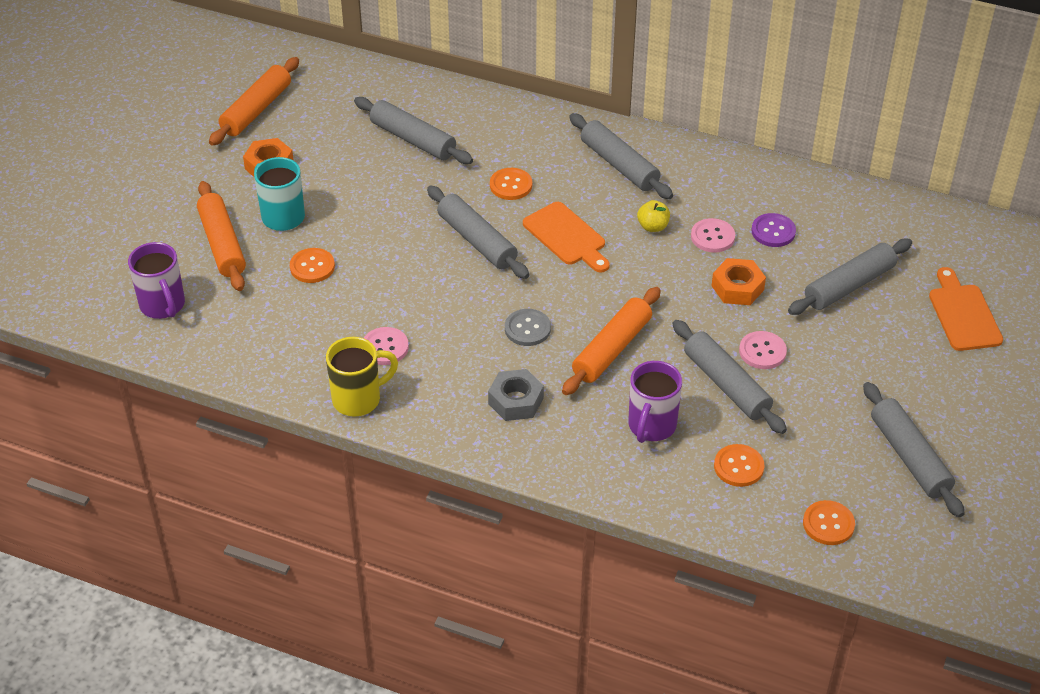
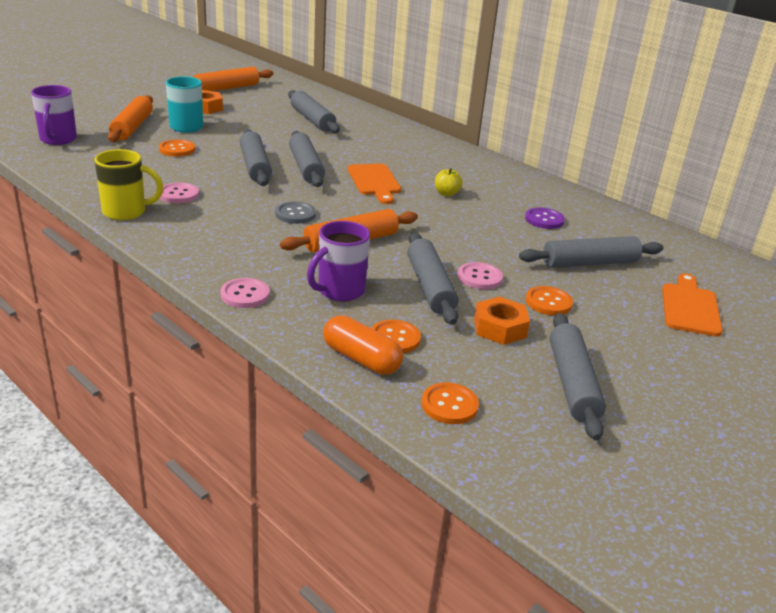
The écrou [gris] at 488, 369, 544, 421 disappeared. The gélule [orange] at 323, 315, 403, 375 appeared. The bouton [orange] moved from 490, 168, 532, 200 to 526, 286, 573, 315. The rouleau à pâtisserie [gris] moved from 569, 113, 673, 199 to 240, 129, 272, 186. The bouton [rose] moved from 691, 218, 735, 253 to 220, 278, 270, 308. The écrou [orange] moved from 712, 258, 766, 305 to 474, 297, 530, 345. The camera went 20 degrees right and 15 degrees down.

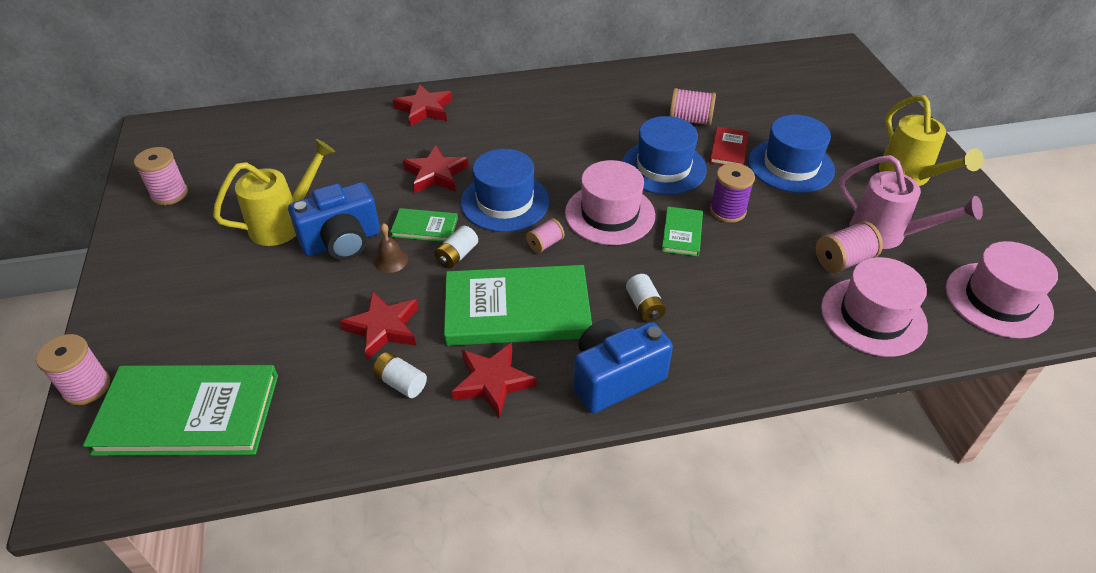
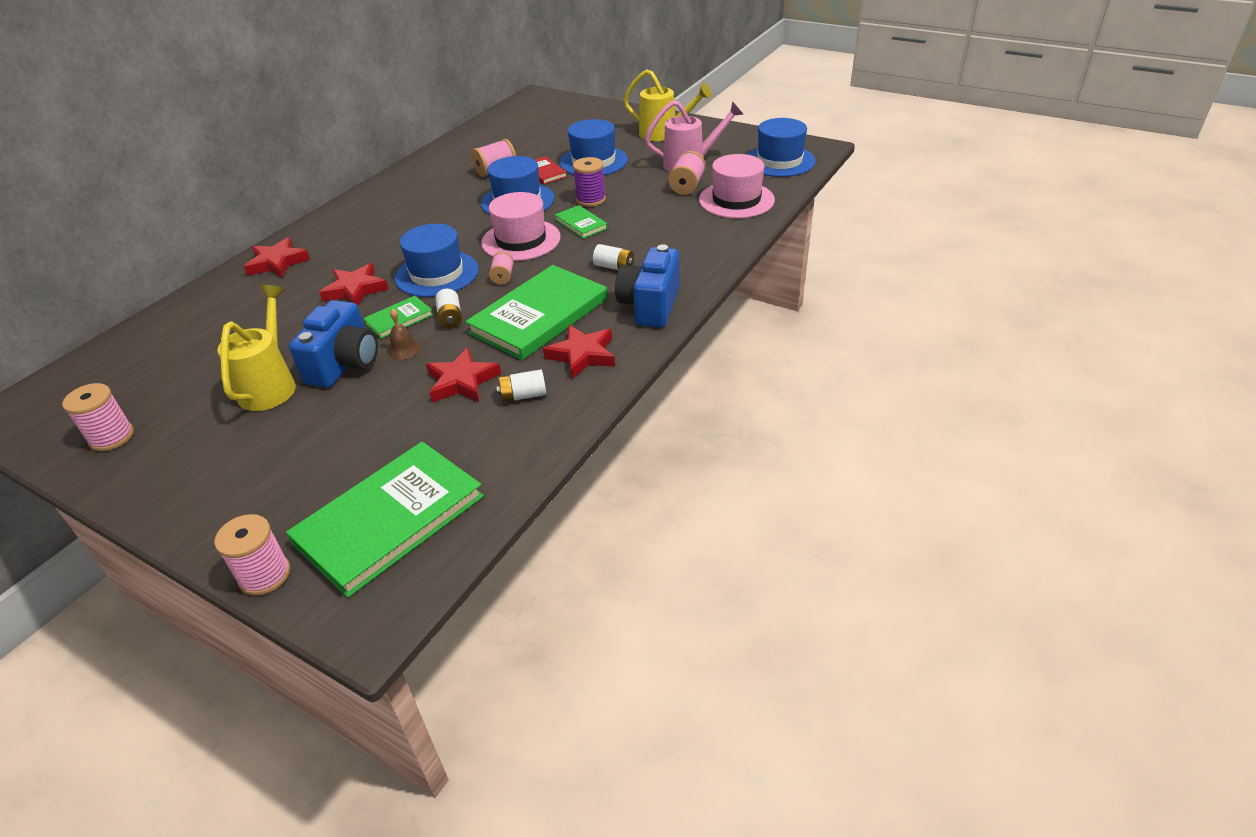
The chapeau [rose] at 946, 241, 1058, 339 became the chapeau [bleu] at 747, 118, 816, 177. The camera went 45 degrees left and 5 degrees down.

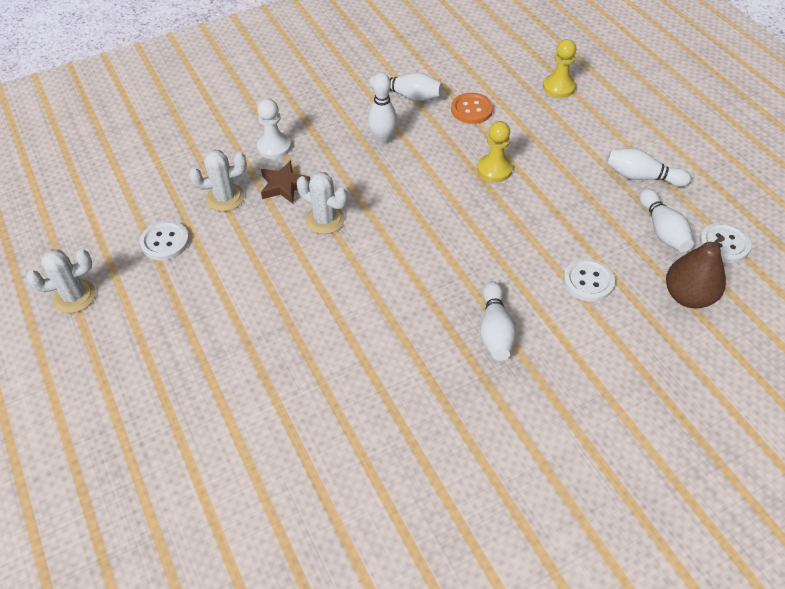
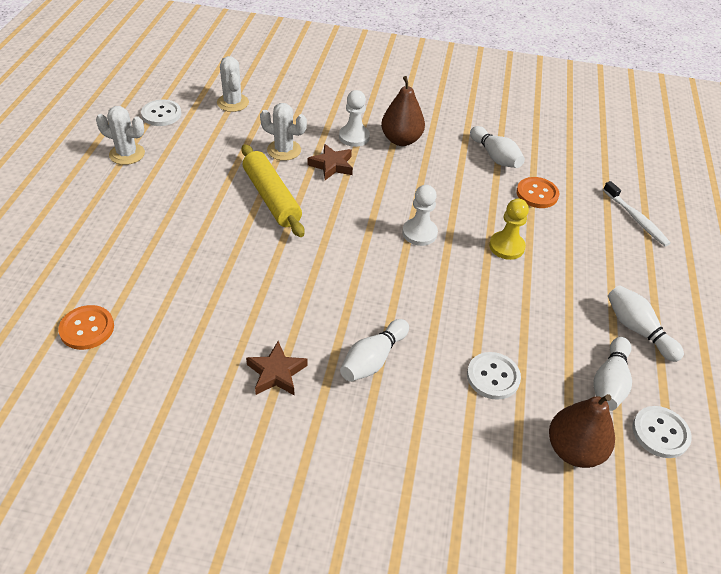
The quille [blanc] at 368, 73, 397, 144 disappeared. The bouton [orange] at 58, 305, 114, 350 appeared. The rouleau à pâtisserie [jaune] at 242, 144, 305, 237 appeared. The étoile [marron] at 246, 341, 308, 395 appeared. The poire [marron] at 381, 76, 425, 146 appeared. The pion [blanc] at 402, 185, 438, 246 appeared. The bouton [blanc] moved from 140, 220, 189, 260 to 141, 100, 181, 126. The cactus [blanc] moved from 297, 172, 347, 234 to 217, 56, 249, 112. The pion [jaune] at 543, 39, 576, 98 was replaced by the brosse à dents [blanc] at 603, 181, 671, 246. The camera went 35 degrees right and 5 degrees down.

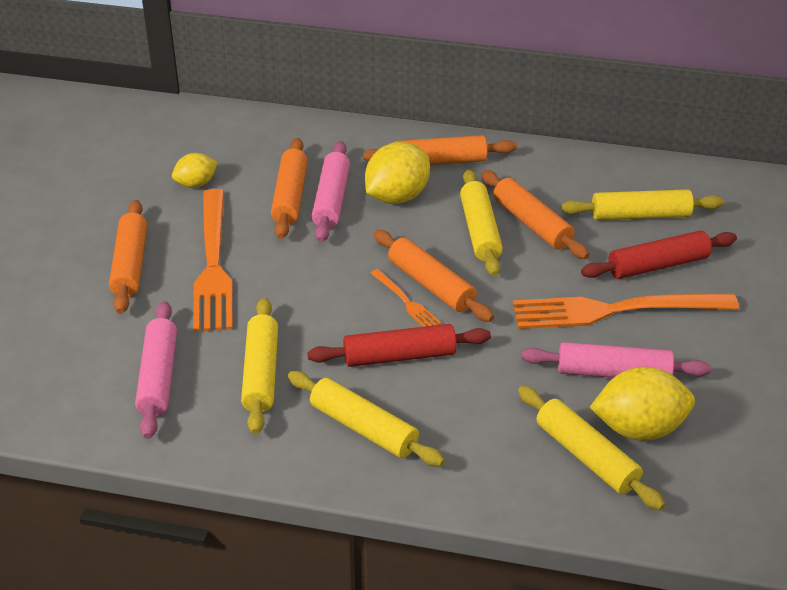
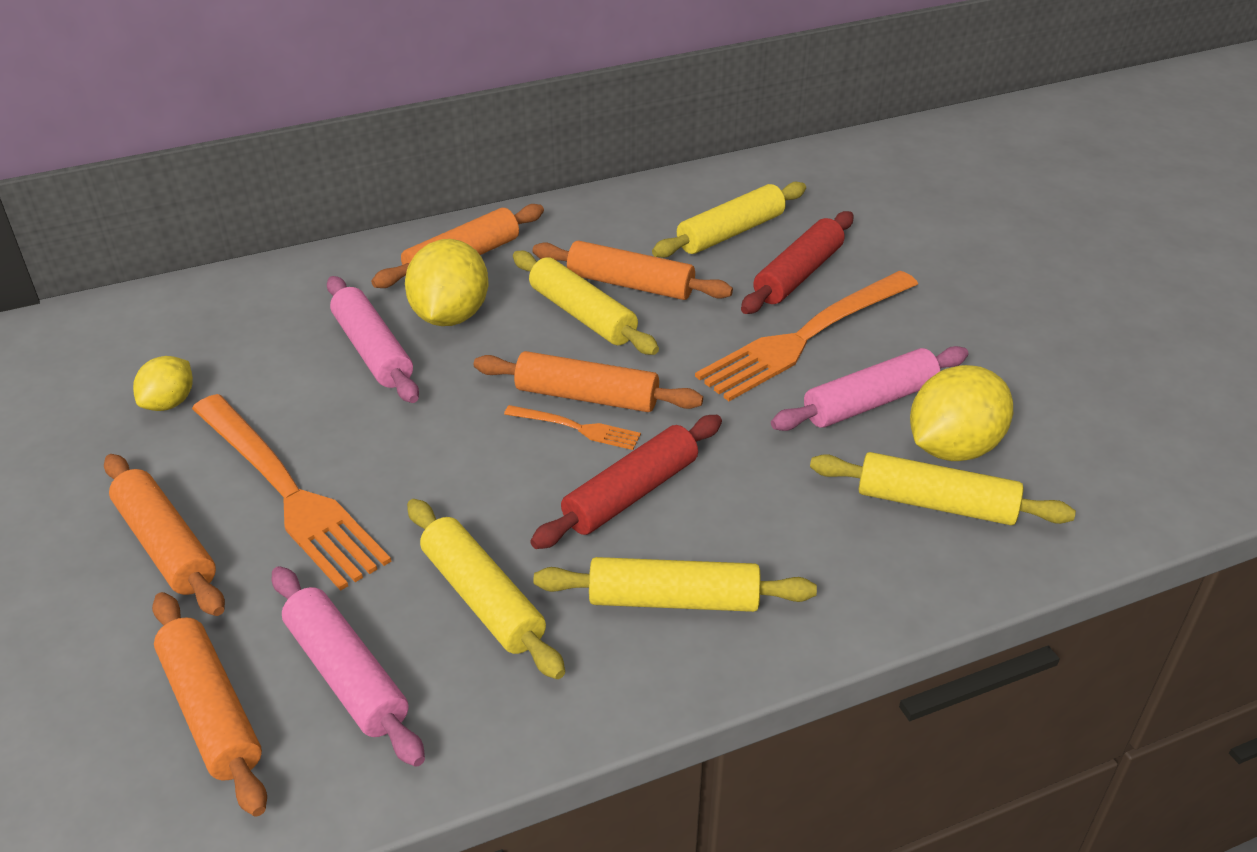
The rouleau à pâtisserie [orange] moved from 271, 138, 308, 239 to 152, 592, 267, 816. The camera went 35 degrees left and 0 degrees up.

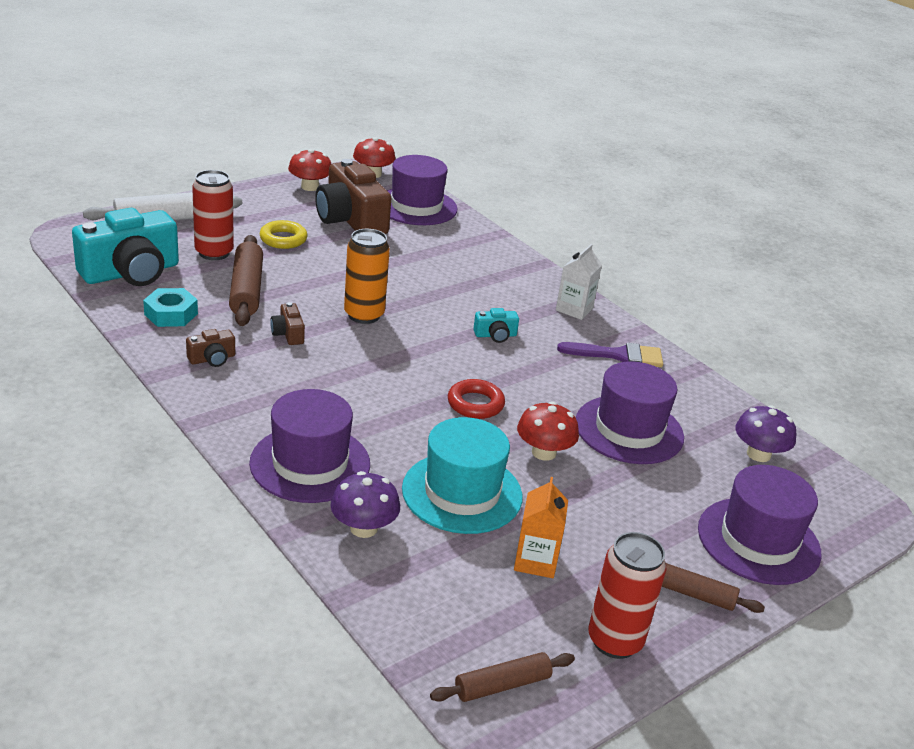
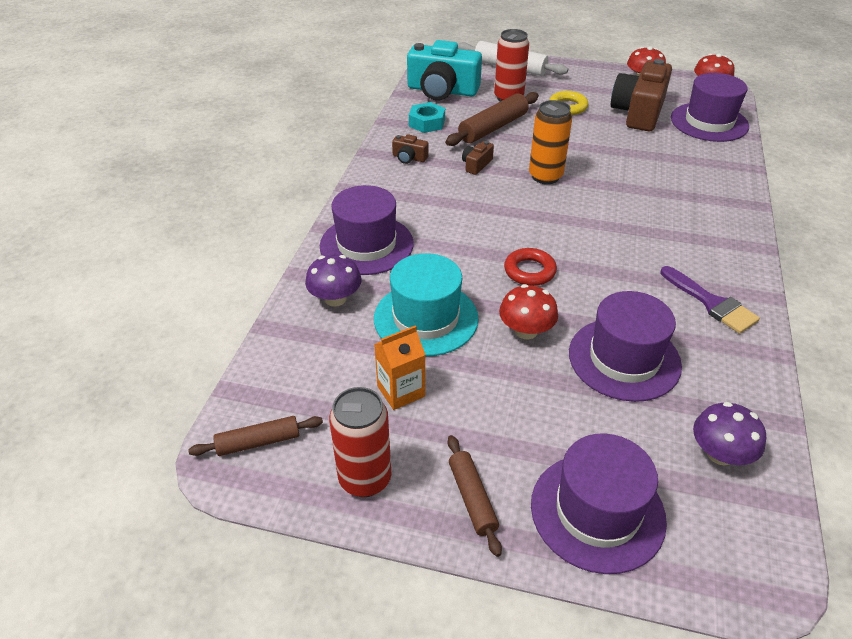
The appareil photo [turquoise] at 473, 308, 519, 343 disappeared. The brique de lait [blanc] at 556, 244, 602, 320 disappeared. The rouleau à pâtisserie [marron] at 430, 652, 575, 702 turned 45 degrees counterclockwise. The camera went 55 degrees right and 10 degrees up.

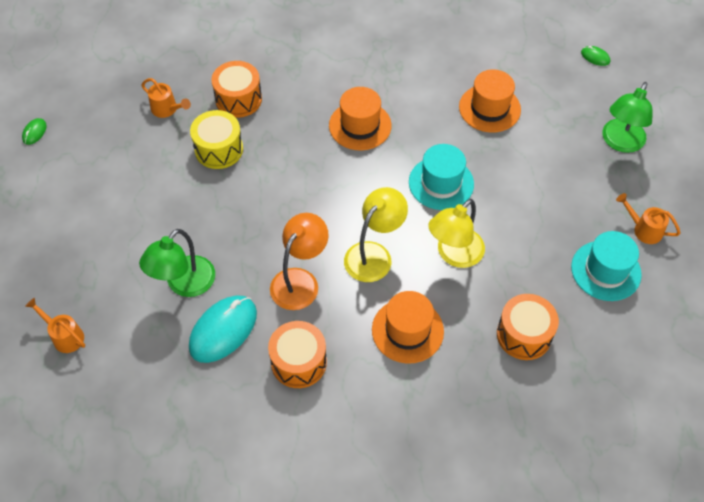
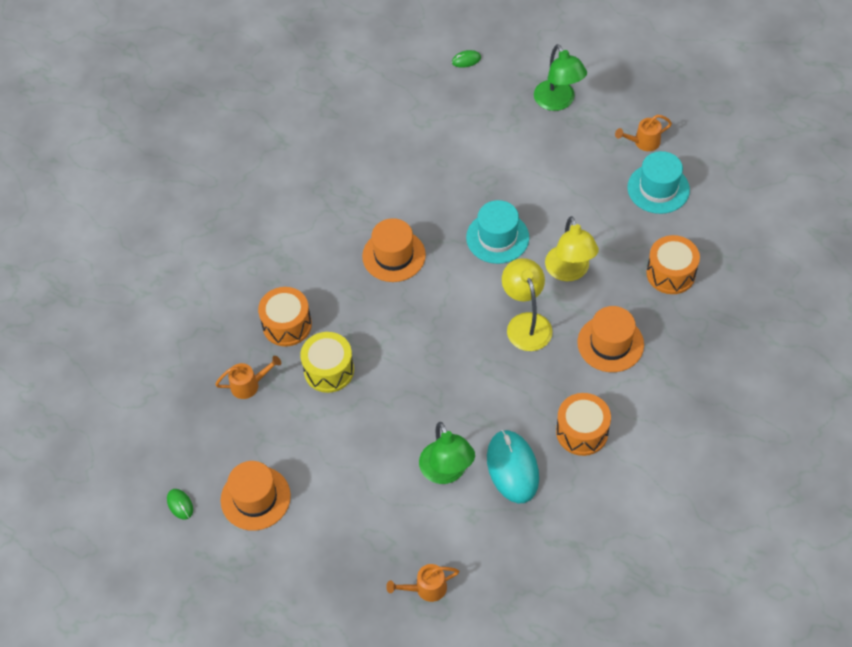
The lampe [orange] at 270, 213, 329, 310 disappeared. The chapeau [orange] moved from 459, 69, 521, 133 to 221, 461, 291, 531. The camera went 50 degrees left and 0 degrees up.

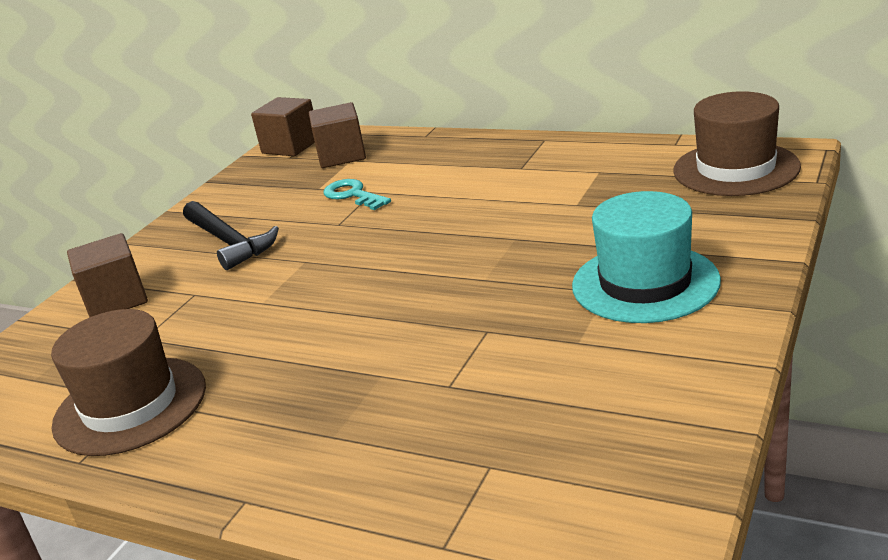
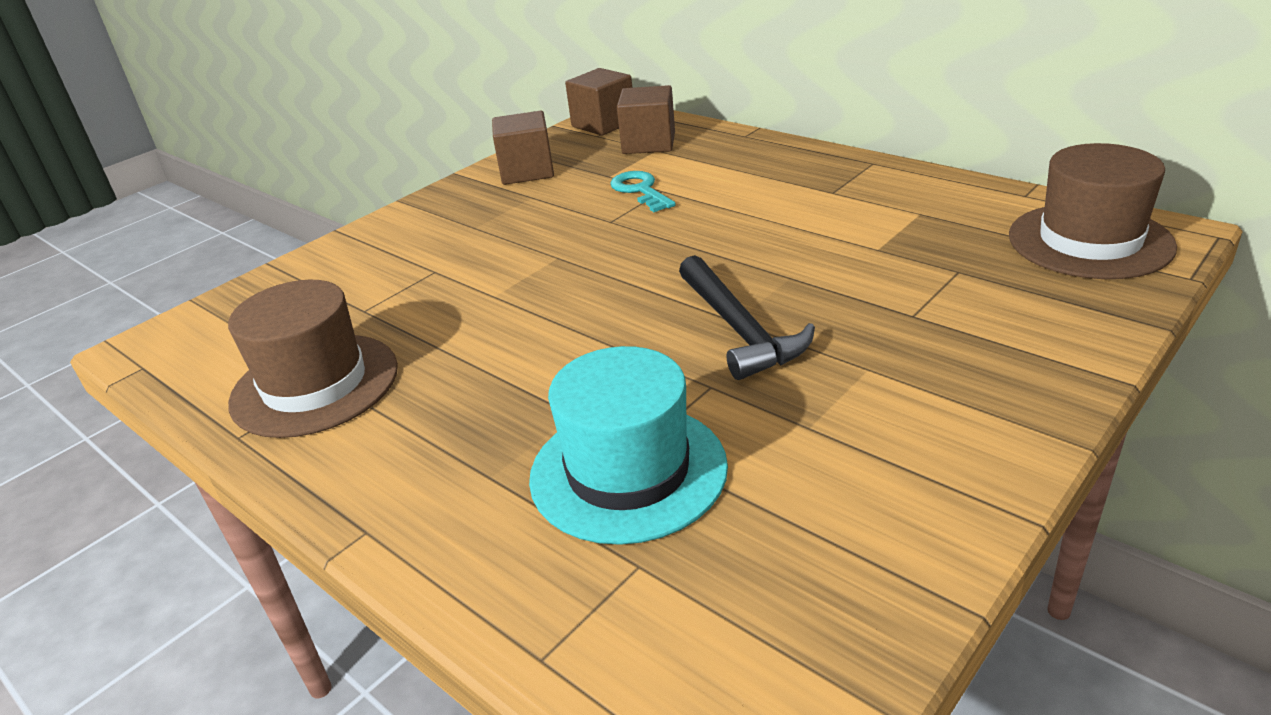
The cube [marron] moved from 67, 233, 148, 317 to 492, 111, 554, 185. The marteau [noir] moved from 183, 201, 279, 270 to 679, 255, 815, 380. The chapeau [turquoise] moved from 572, 191, 721, 323 to 529, 346, 728, 545. The camera went 15 degrees right and 5 degrees up.

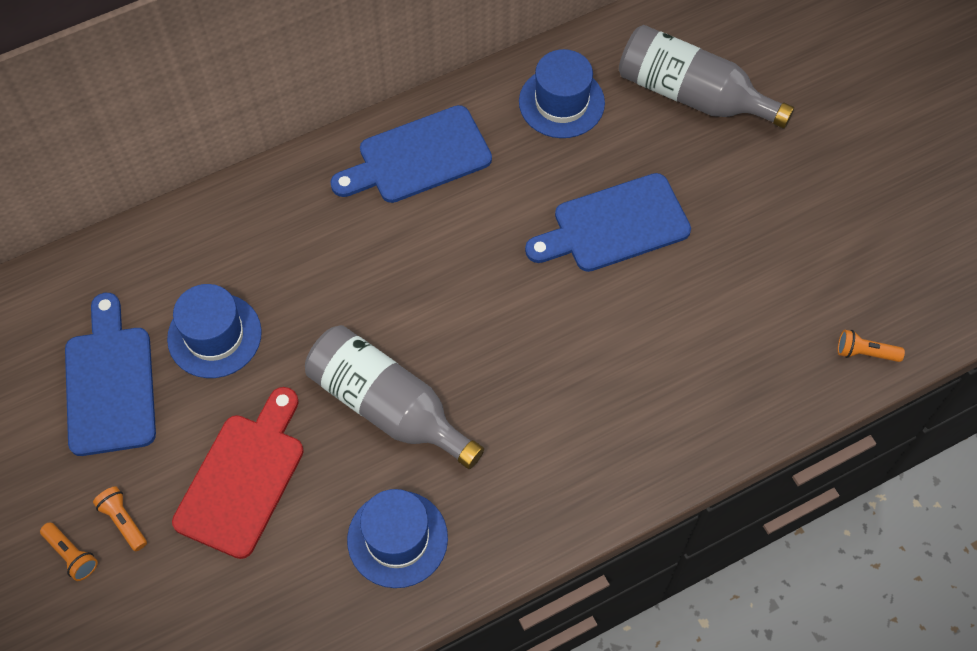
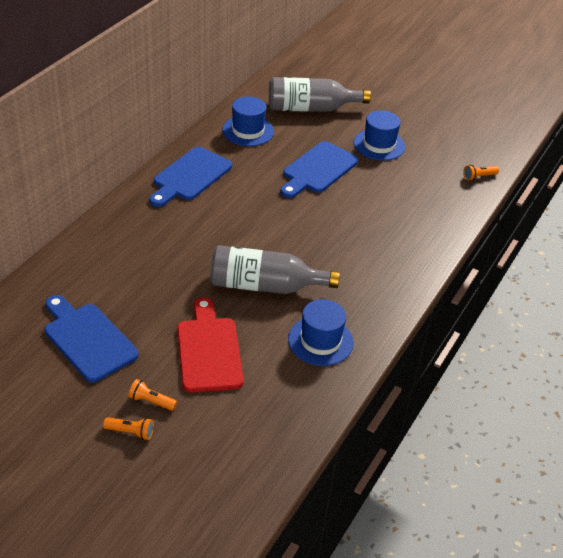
The chapeau [bleu] moved from 167, 284, 262, 378 to 354, 110, 405, 161. The camera went 35 degrees left and 20 degrees down.

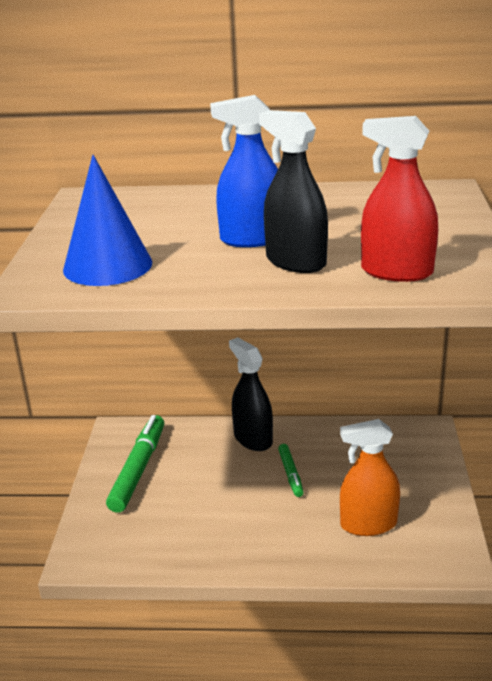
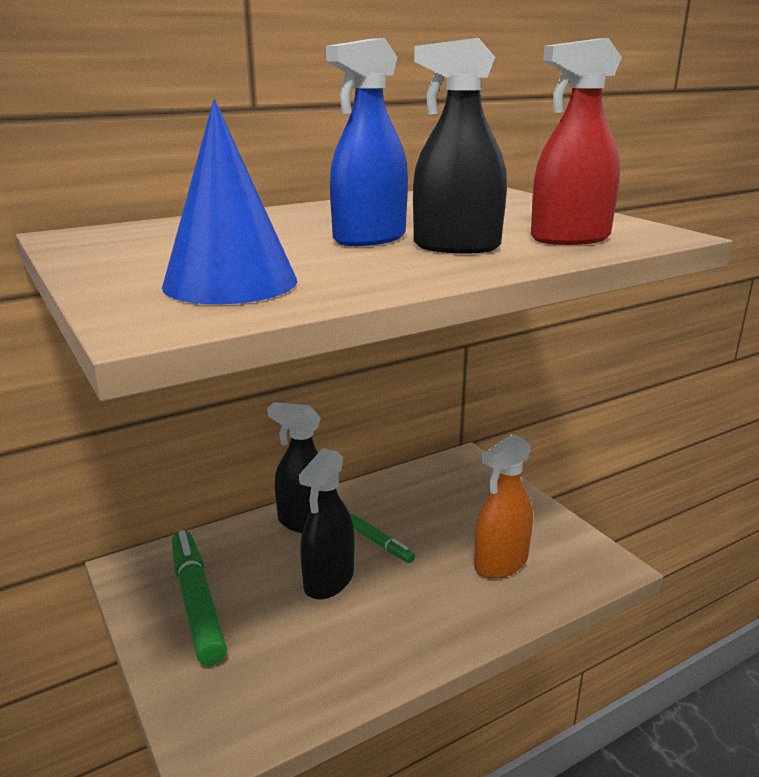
The vaporisateur [noir] at 299, 448, 354, 600 appeared. The camera went 35 degrees left and 5 degrees down.

